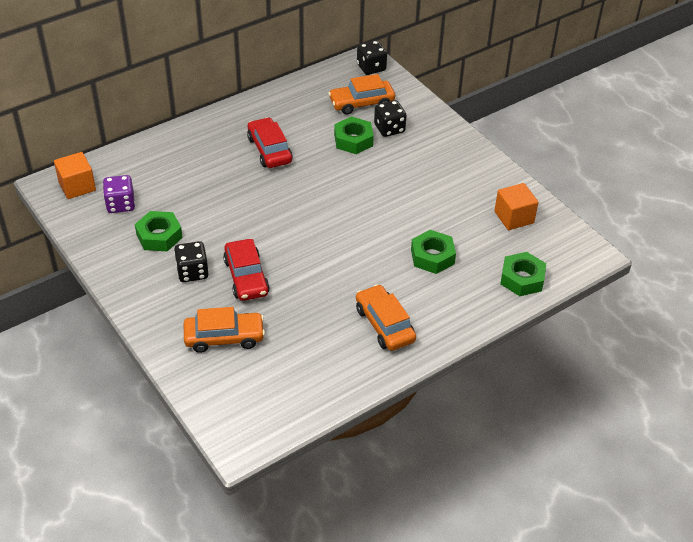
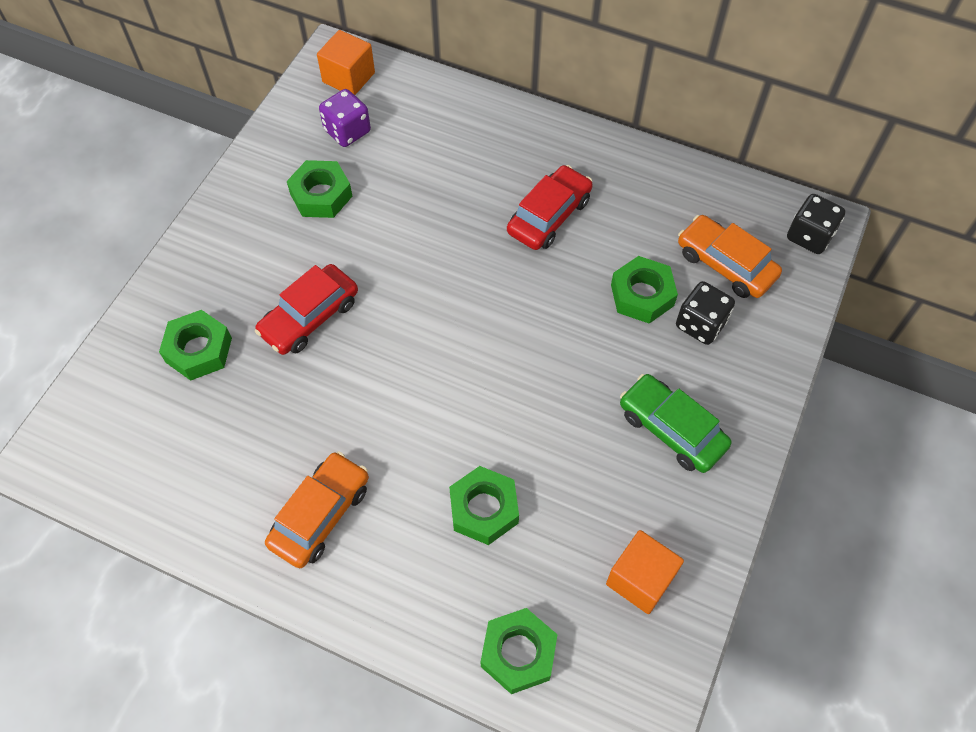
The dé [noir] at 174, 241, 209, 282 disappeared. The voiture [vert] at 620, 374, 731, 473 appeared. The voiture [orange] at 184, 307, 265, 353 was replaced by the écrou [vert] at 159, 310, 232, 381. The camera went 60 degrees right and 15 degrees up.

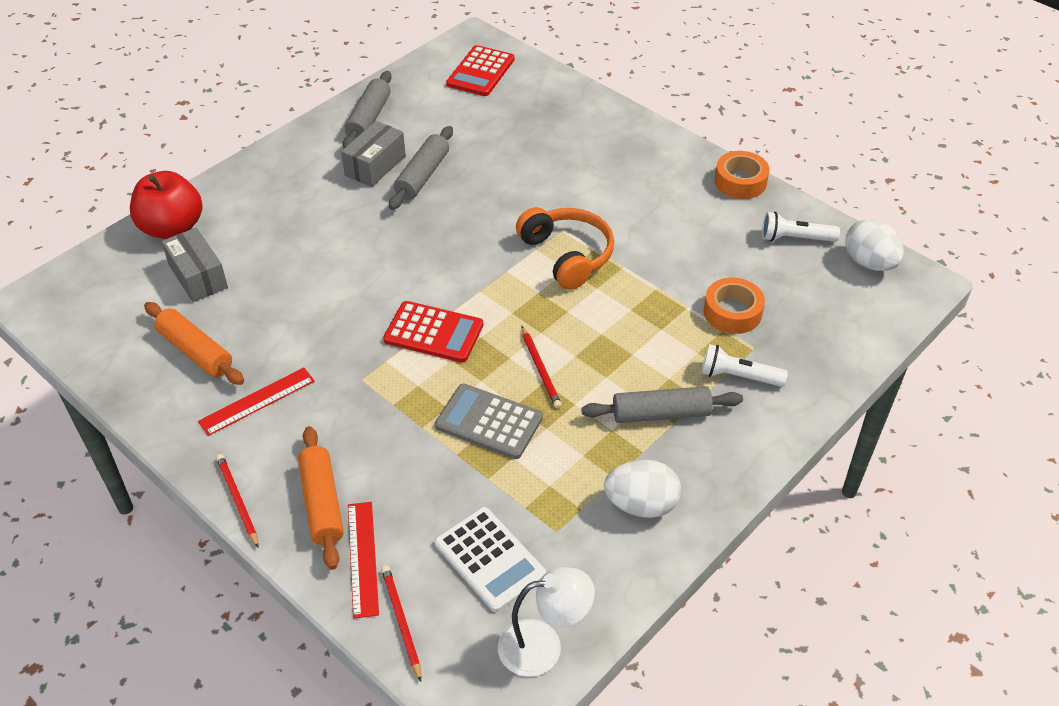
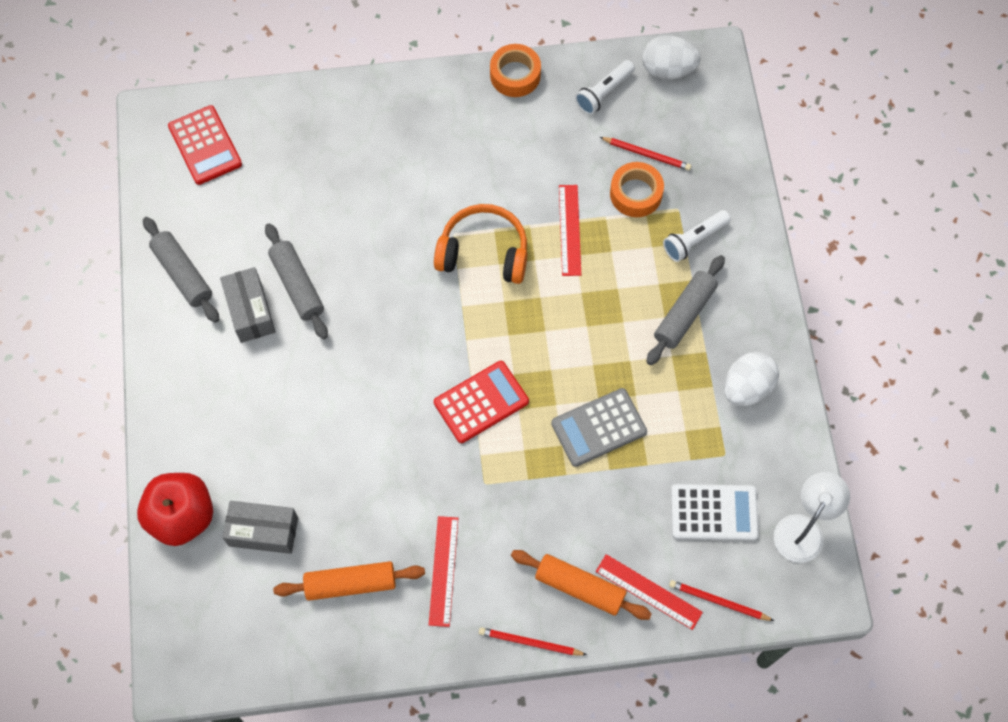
The règle [rouge] at 559, 185, 581, 276 appeared. The crayon [rouge] moved from 522, 326, 562, 408 to 600, 137, 691, 171. The camera went 50 degrees left and 20 degrees up.

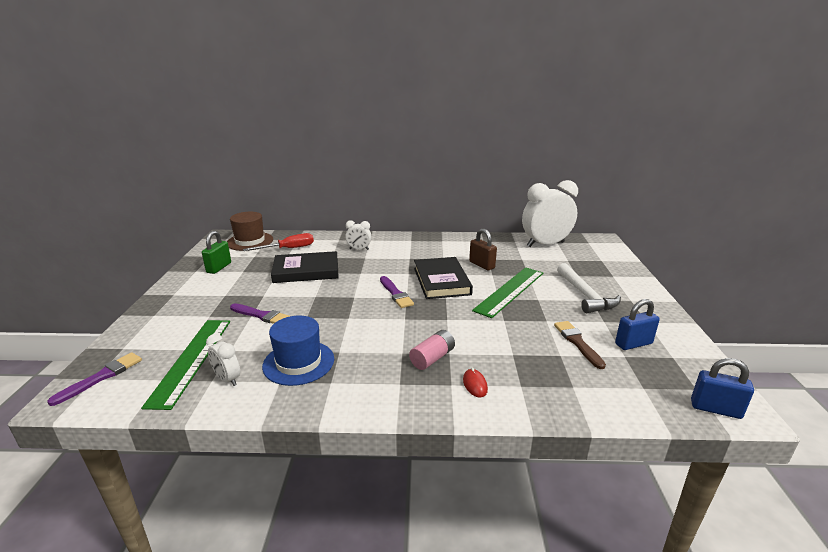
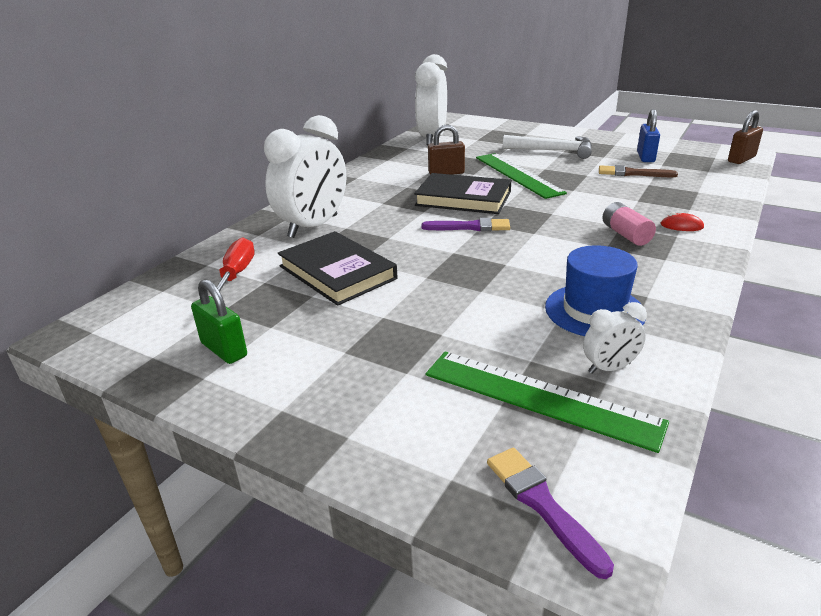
The chapeau [marron] at 227, 212, 273, 251 disappeared. The pinceau [violet] at 230, 304, 290, 324 disappeared. The cadenas [bleu] at 691, 358, 754, 419 became the cadenas [marron] at 728, 110, 763, 164. The livre [noir] at 271, 251, 339, 283 turned 60 degrees counterclockwise. The réveil [blanc] at 346, 220, 371, 250 changed to 2.16 times the size. The camera went 60 degrees left and 5 degrees up.

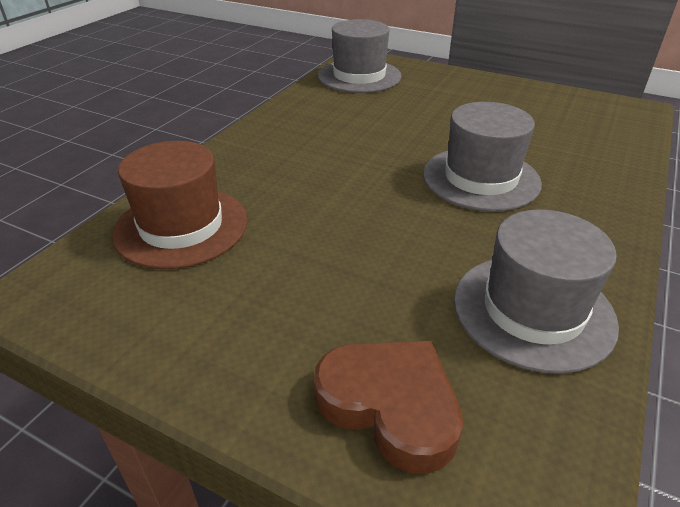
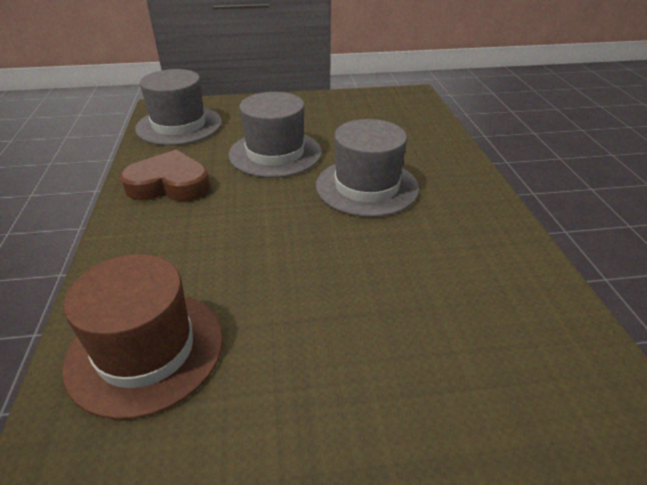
The cœur [marron] moved from 314, 341, 463, 474 to 120, 150, 210, 201. The chapeau [gris] moved from 454, 209, 619, 374 to 229, 92, 322, 178. The camera went 35 degrees left and 0 degrees up.

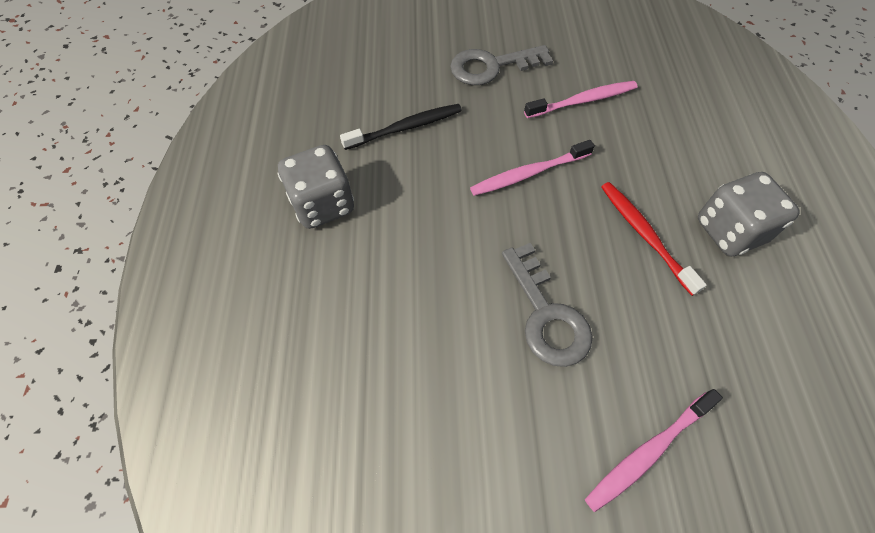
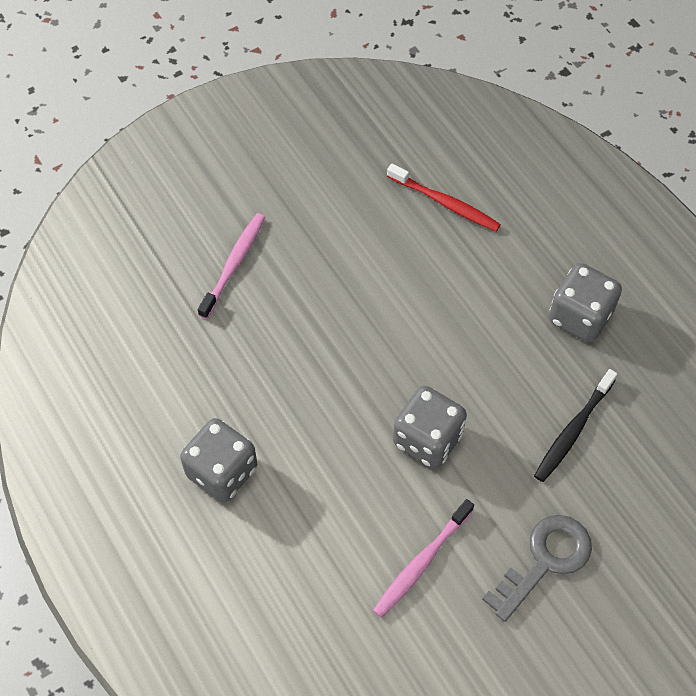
The clé [gris] at 502, 243, 593, 367 disappeared. The brosse à dents [rouge] moved from 601, 182, 707, 296 to 387, 164, 501, 231. The brosse à dents [rose] at 470, 140, 595, 196 was replaced by the dé [gris] at 393, 386, 467, 468. The camera went 150 degrees right and 0 degrees up.

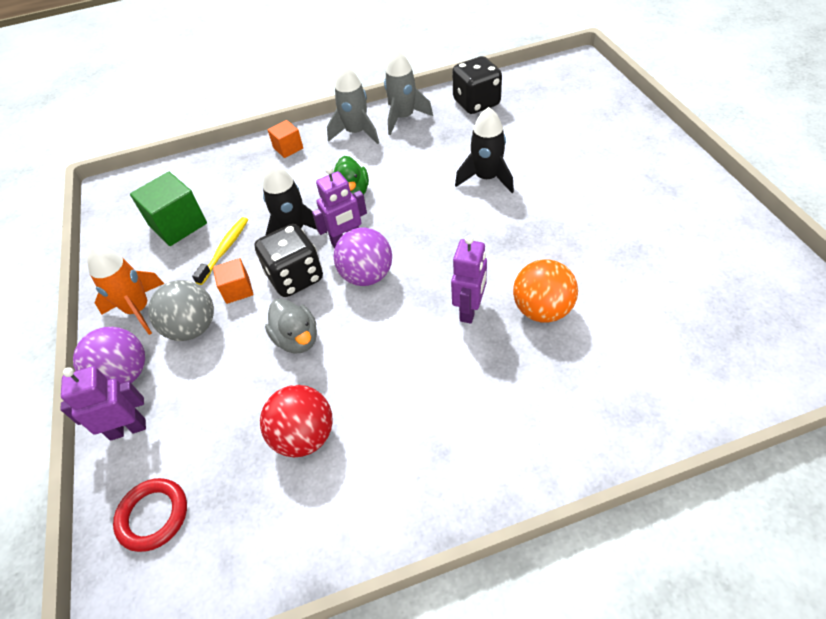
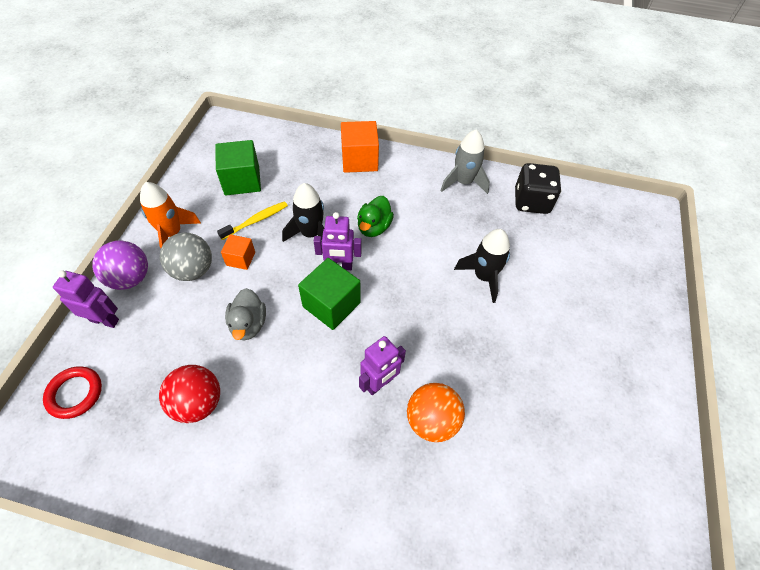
The dé [noir] at 255, 224, 323, 297 disappeared. The fusée [gris] at 327, 64, 379, 144 disappeared. The balle [violet] at 333, 227, 392, 286 was replaced by the cube [vert] at 298, 258, 361, 330. The cube [orange] at 268, 120, 303, 158 changed to 1.74 times the size. The camera went 25 degrees right and 5 degrees up.

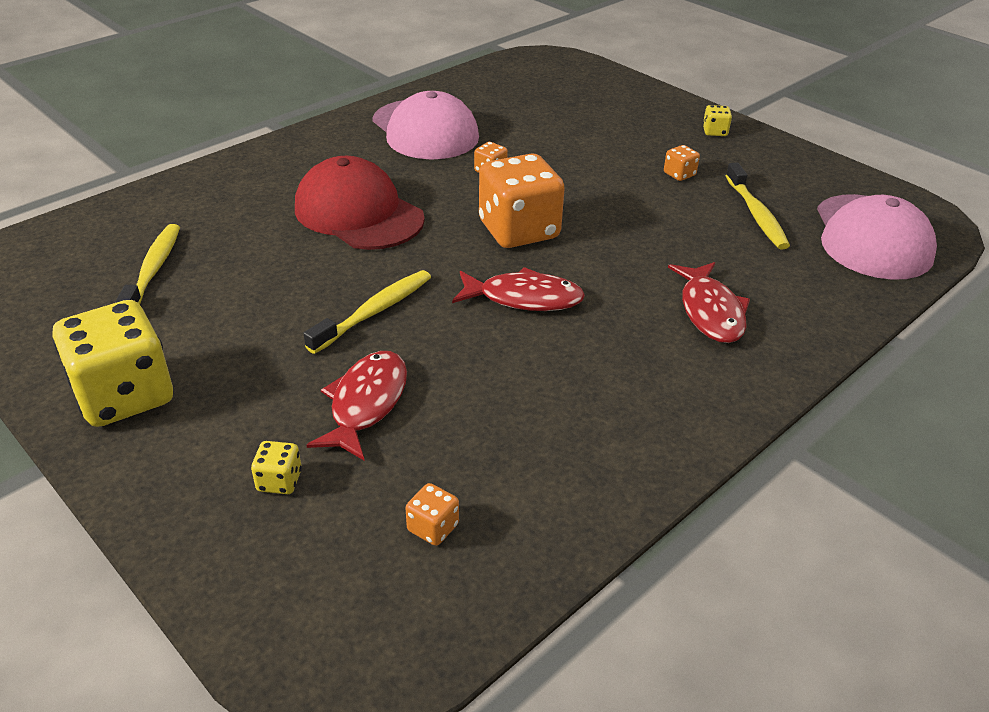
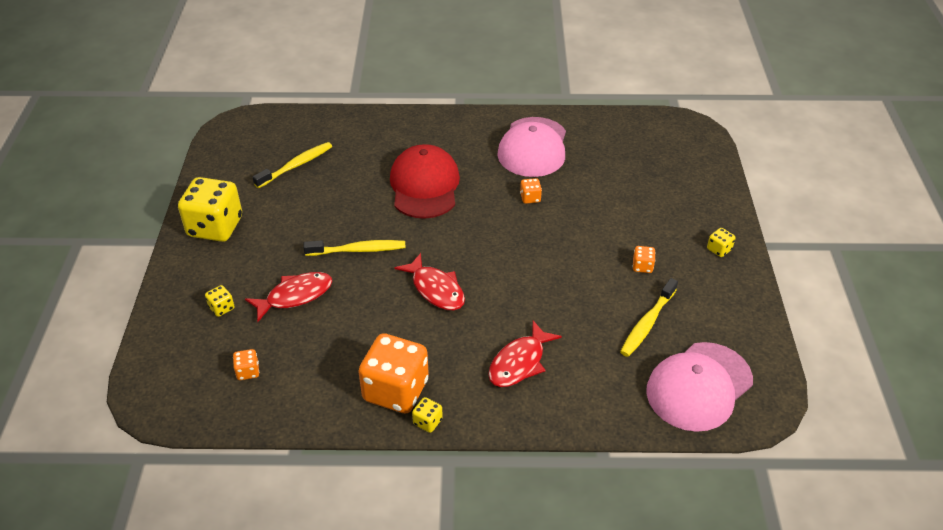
The dé [jaune] at 412, 397, 443, 433 appeared. The dé [orange] moved from 479, 153, 565, 248 to 358, 333, 429, 413. The camera went 45 degrees right and 5 degrees up.

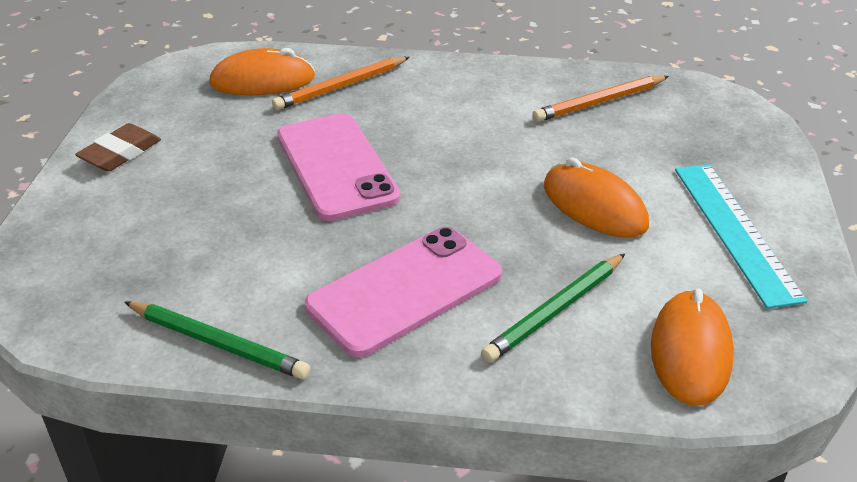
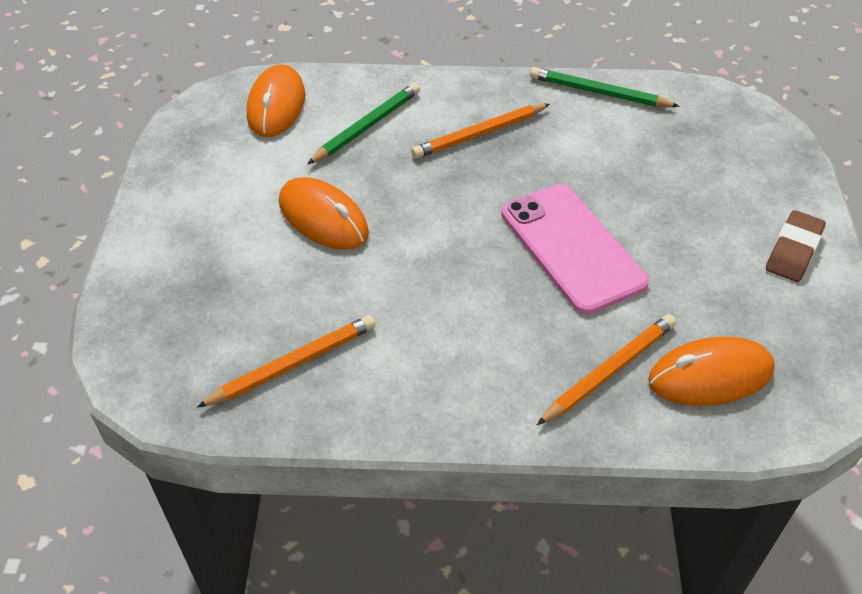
The règle [turquoise] at 675, 164, 807, 309 disappeared. The téléphone [rose] at 305, 227, 502, 357 was replaced by the crayon [orange] at 411, 104, 550, 159. The camera went 175 degrees right and 10 degrees up.

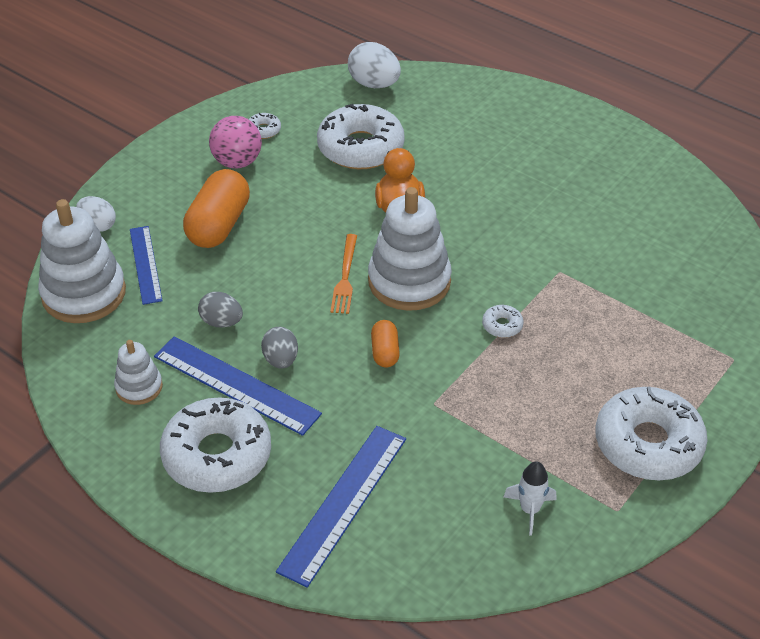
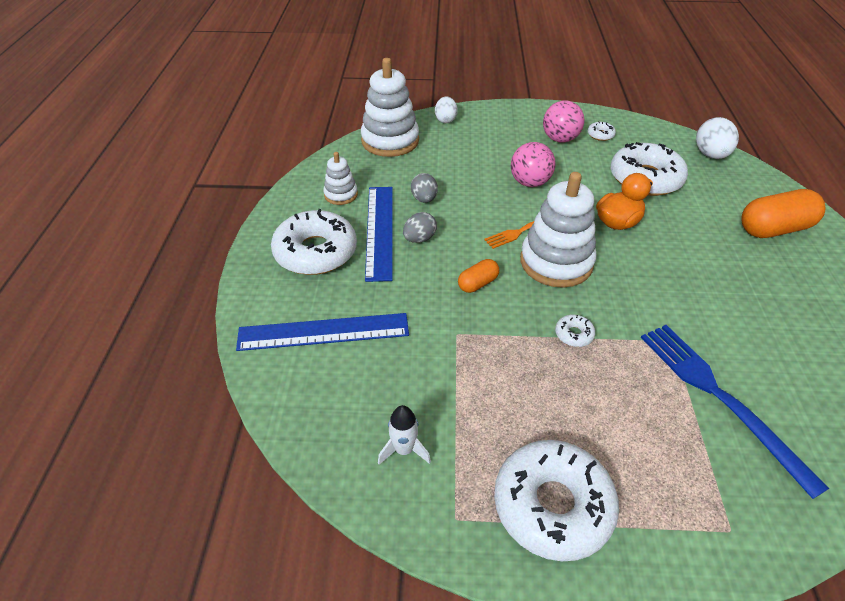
The règle [bleu] at 130, 226, 163, 305 disappeared. The balle [rose] at 511, 142, 556, 187 appeared. The fourchette [bleu] at 641, 325, 830, 499 appeared. The gélule [orange] moved from 183, 169, 250, 248 to 741, 189, 826, 238. The camera went 55 degrees right and 0 degrees up.

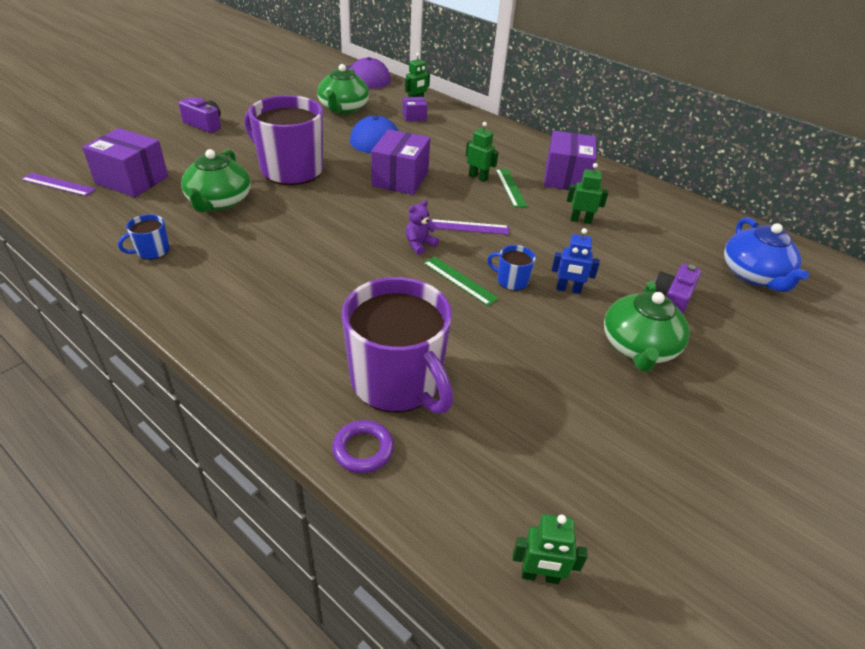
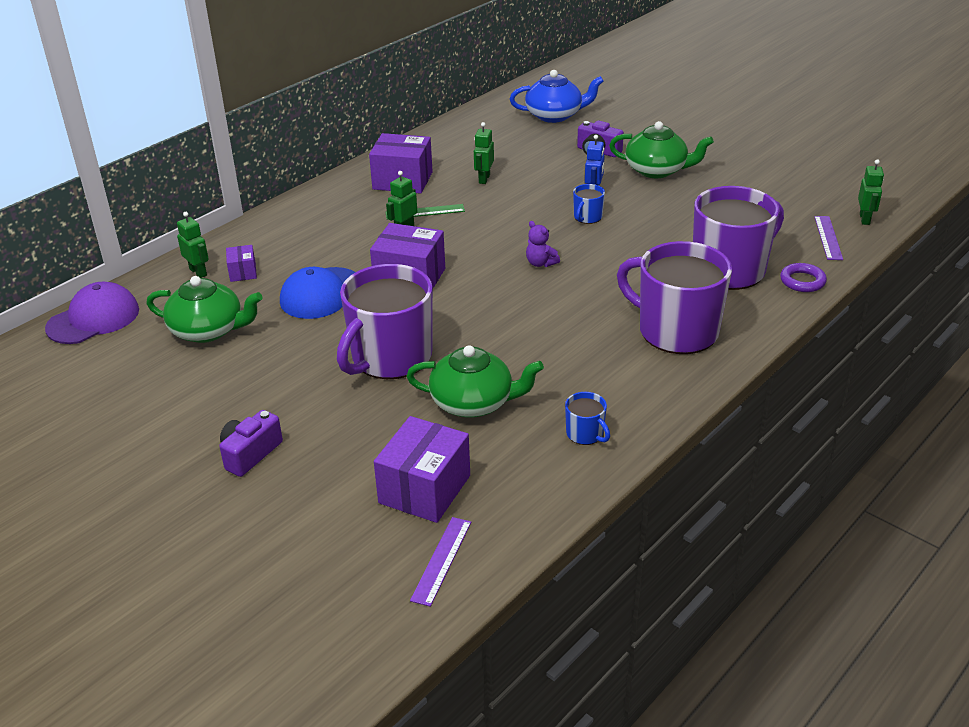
The règle [vert] at 424, 256, 499, 306 disappeared. The tasse [violet] at 617, 241, 732, 354 appeared. The règle [violet] moved from 430, 219, 509, 235 to 814, 216, 843, 260. The camera went 85 degrees left and 5 degrees down.

